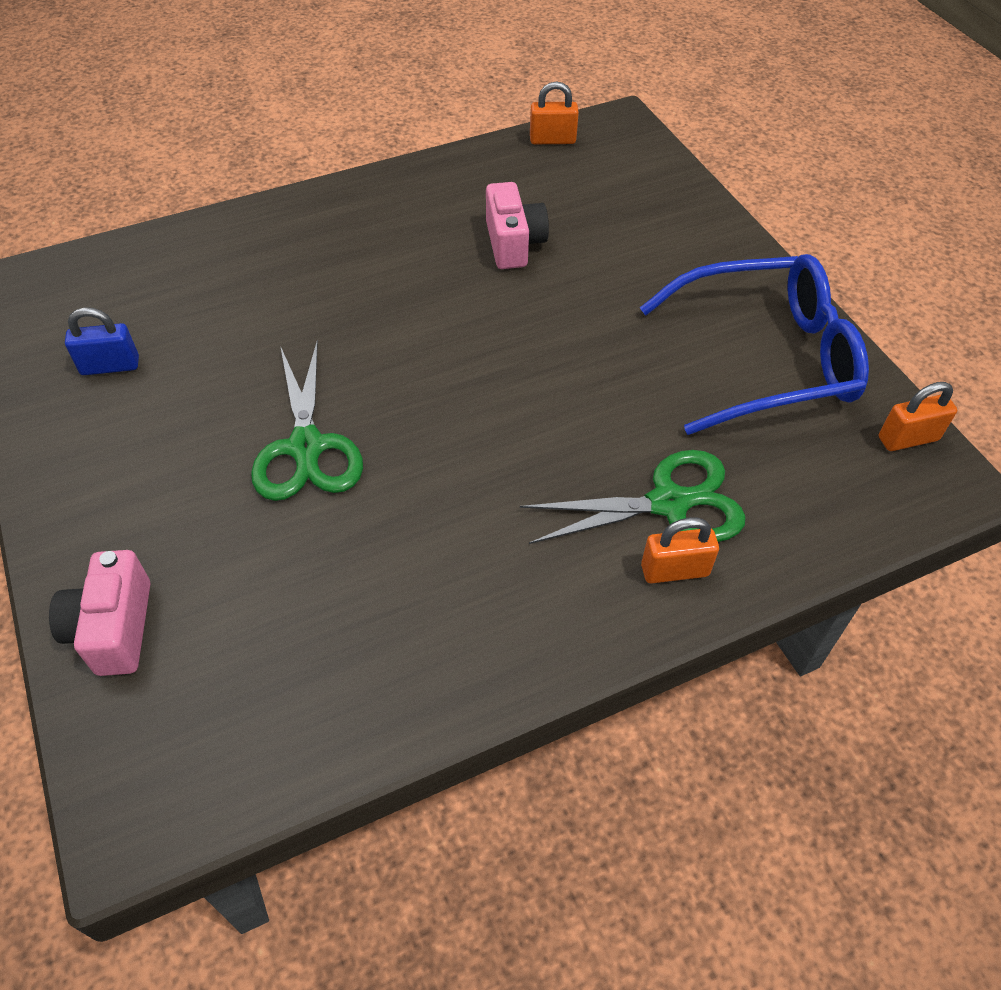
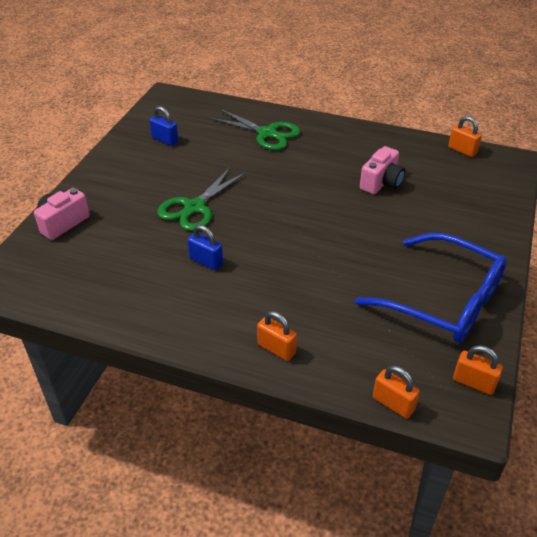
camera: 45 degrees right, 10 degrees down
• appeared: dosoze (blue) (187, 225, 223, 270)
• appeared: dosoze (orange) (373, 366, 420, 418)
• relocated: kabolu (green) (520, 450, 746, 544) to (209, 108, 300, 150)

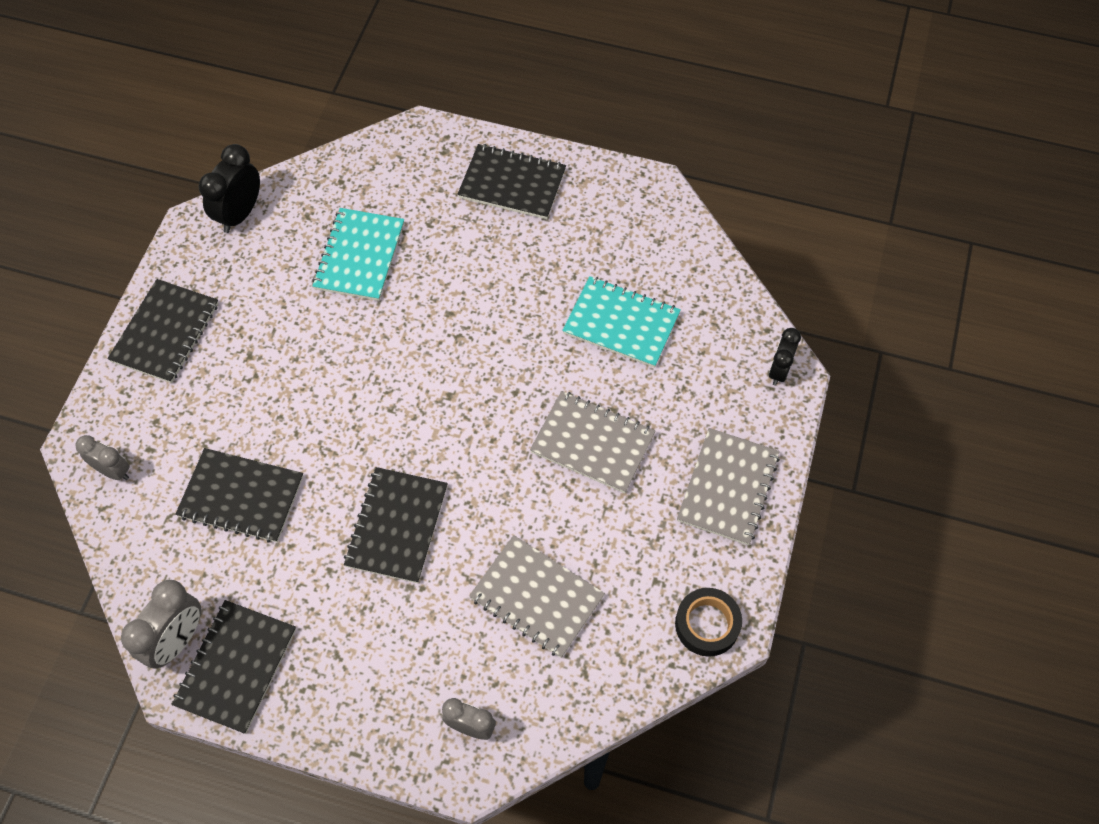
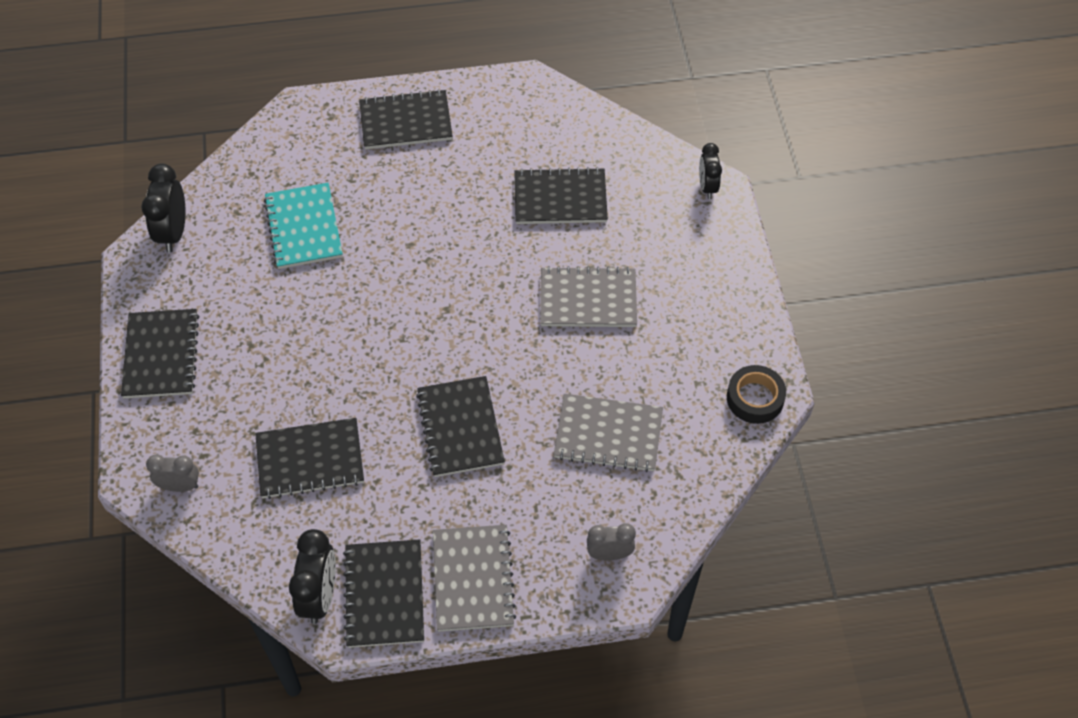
camera: 25 degrees left, 5 degrees down
• relocated: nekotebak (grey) (677, 428, 780, 545) to (433, 525, 516, 632)
• colour: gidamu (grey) (121, 580, 201, 668) to gidamu (black) (289, 529, 336, 624)
• colour: nekotebak (turquoise) (562, 276, 681, 368) to nekotebak (black) (514, 167, 608, 224)

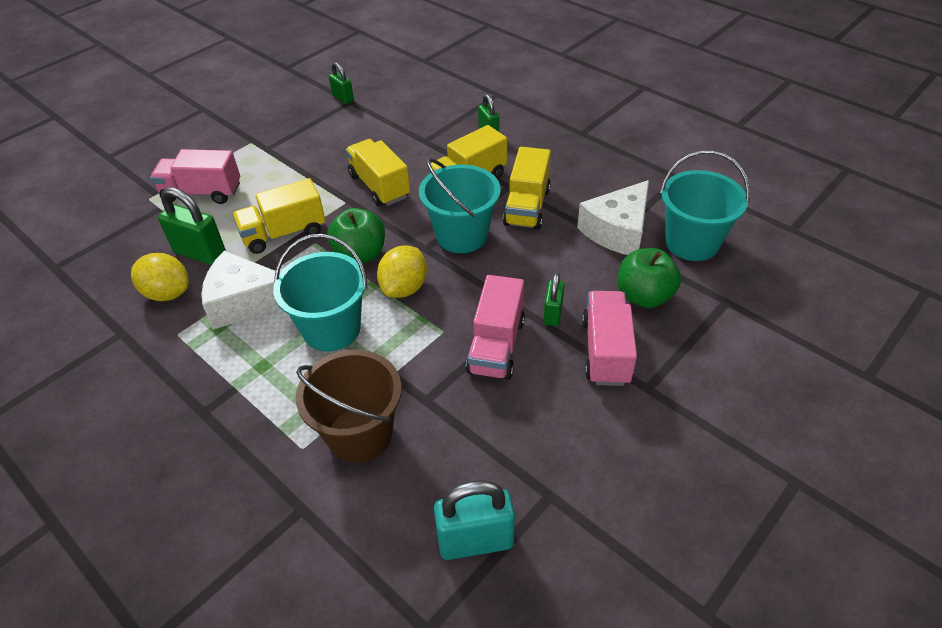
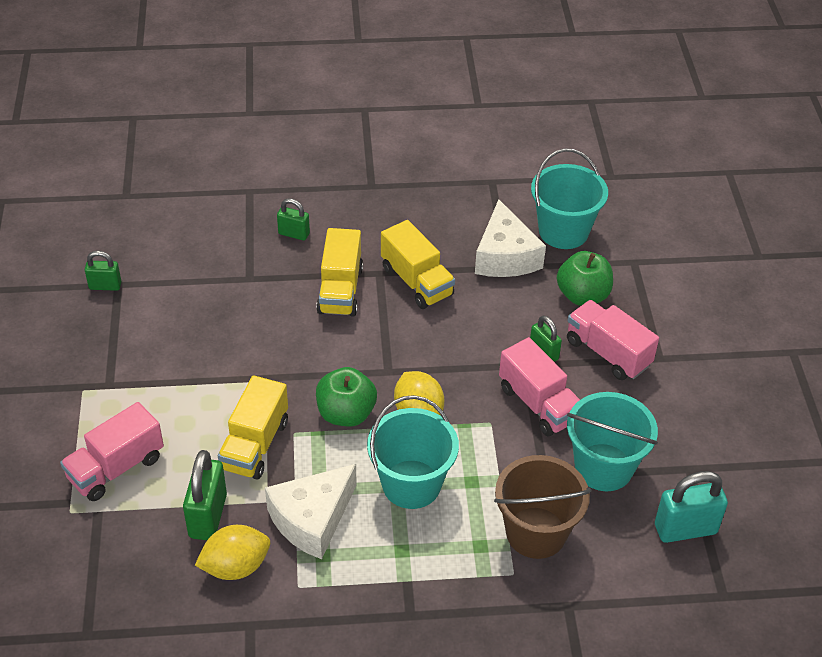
camera: 50 degrees left, 0 degrees up
• missing: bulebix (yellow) (345, 139, 410, 206)
• relocated: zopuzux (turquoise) (419, 158, 501, 253) to (567, 392, 658, 491)
• spun: dosoze (green) (158, 187, 226, 265) = (183, 450, 227, 540) 60 degrees counterclockwise
• spun: dosoze (turquoise) (434, 480, 515, 560) = (655, 471, 728, 543) 45 degrees clockwise

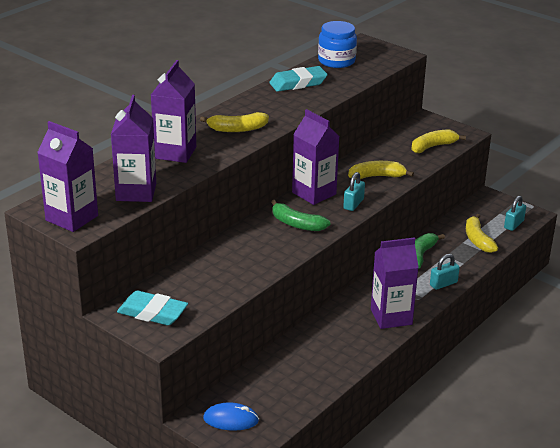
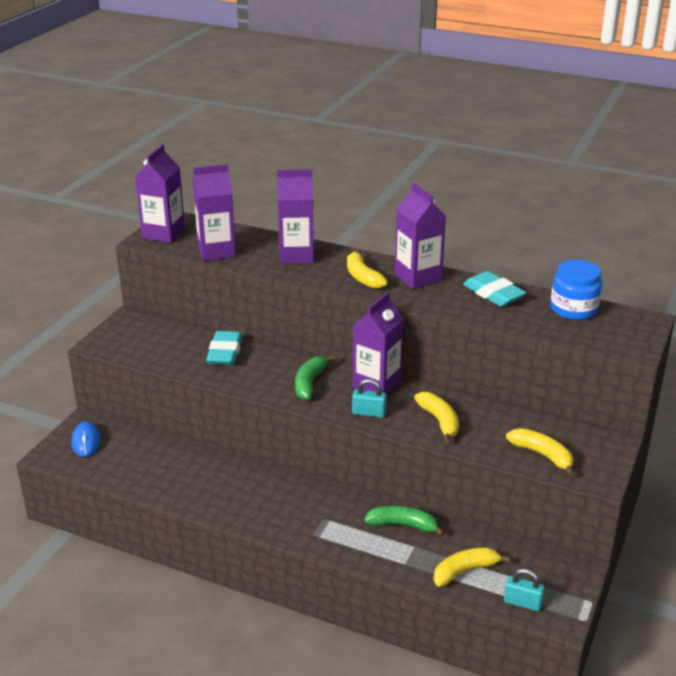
camera: 75 degrees right, 0 degrees up
• missing: dosoze (turquoise) (430, 254, 460, 290)
• relocated: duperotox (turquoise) (117, 291, 188, 325) to (206, 331, 242, 365)
• relocated: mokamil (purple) (371, 237, 419, 329) to (395, 183, 446, 289)

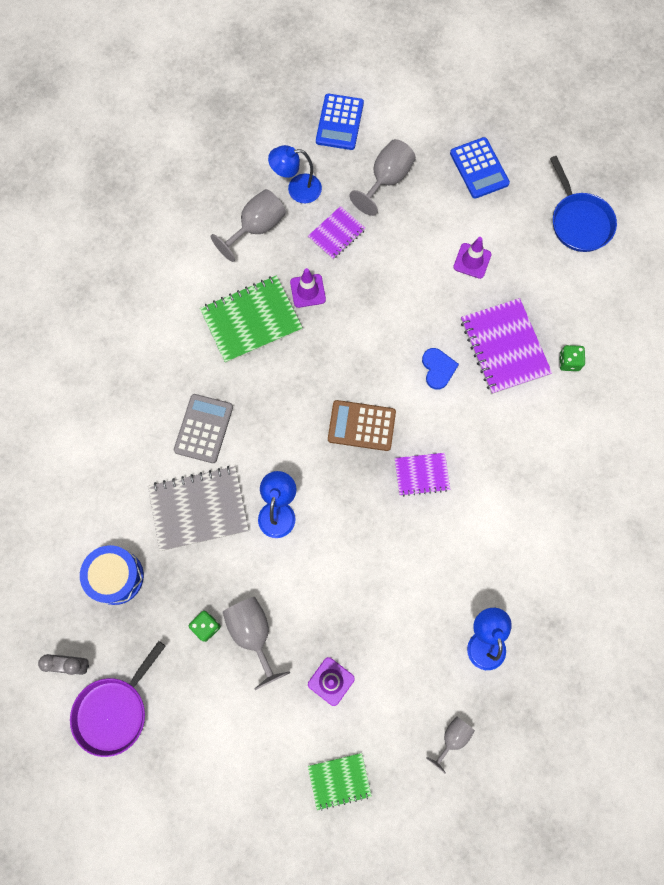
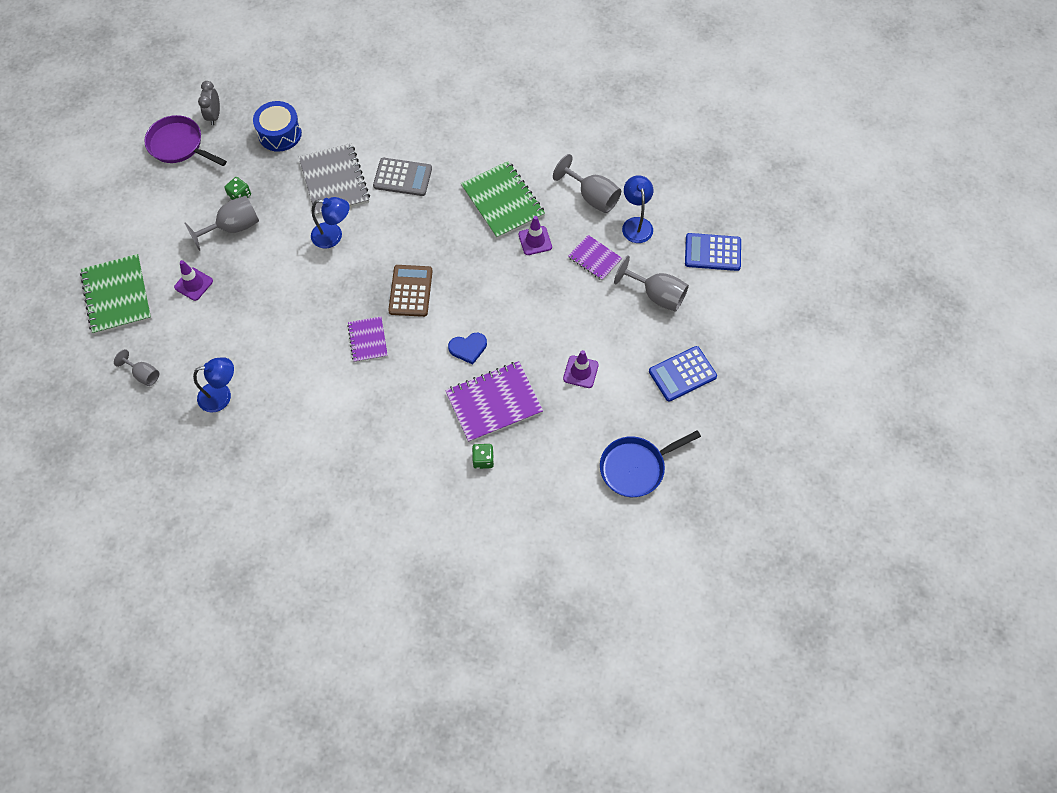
camera: 85 degrees right, 10 degrees down
• size: nekotebak (green) (308, 753, 372, 811) = (80, 254, 152, 335) x1.74

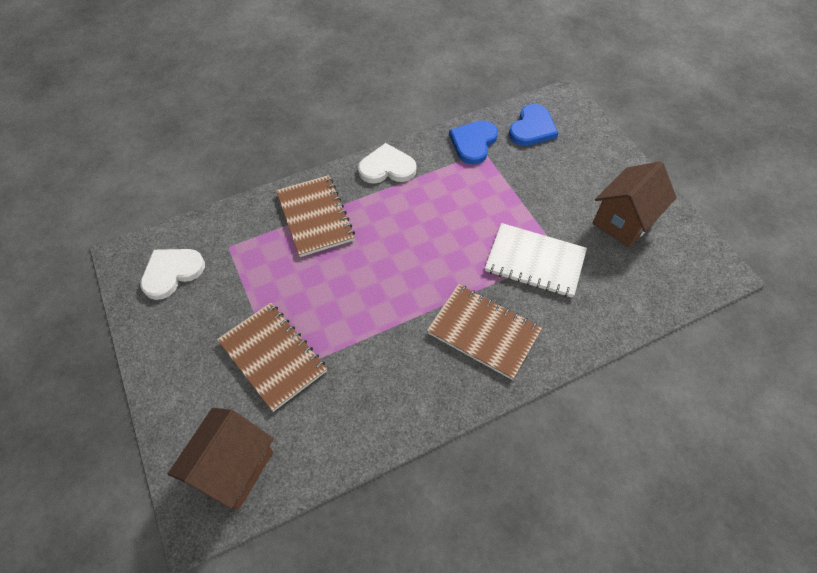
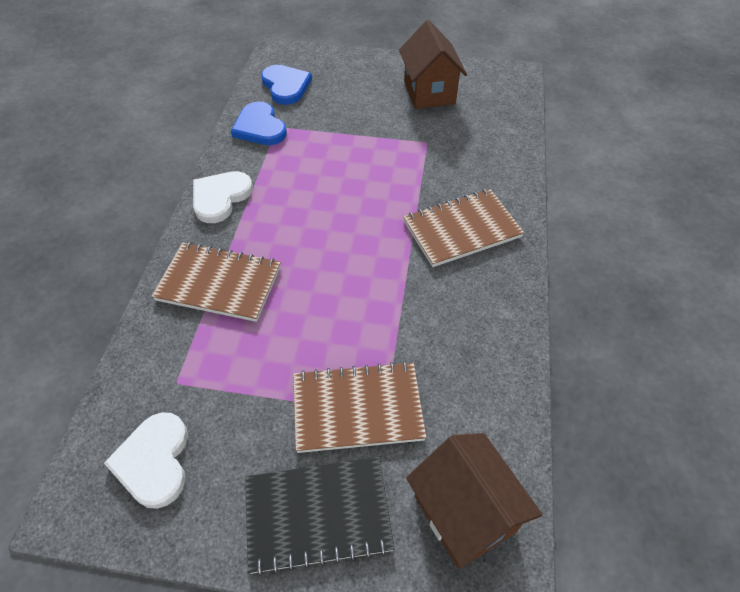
camera: 55 degrees left, 5 degrees down
• missing: nekotebak (white) (485, 223, 587, 298)
• appeared: nekotebak (black) (245, 457, 395, 576)

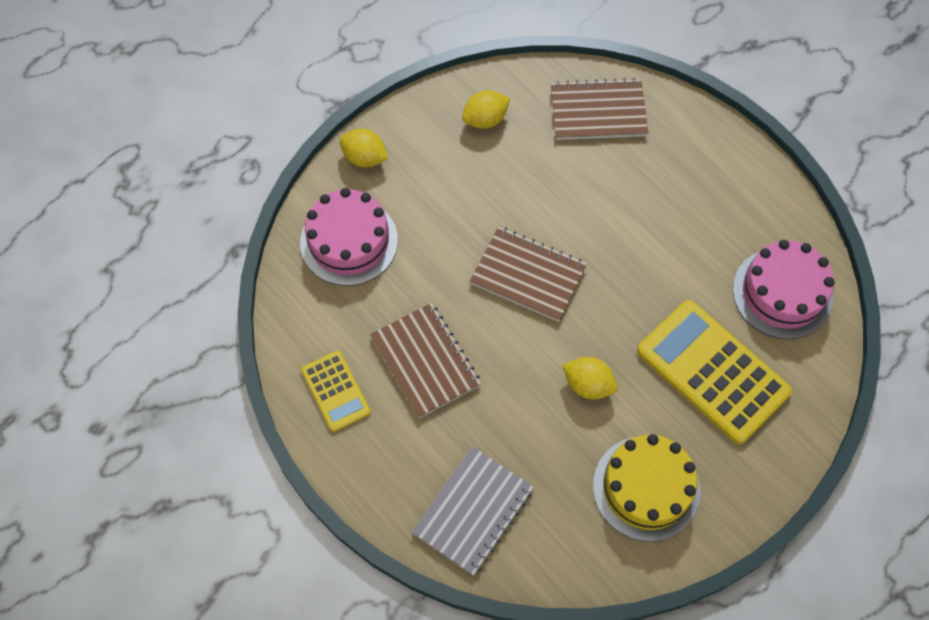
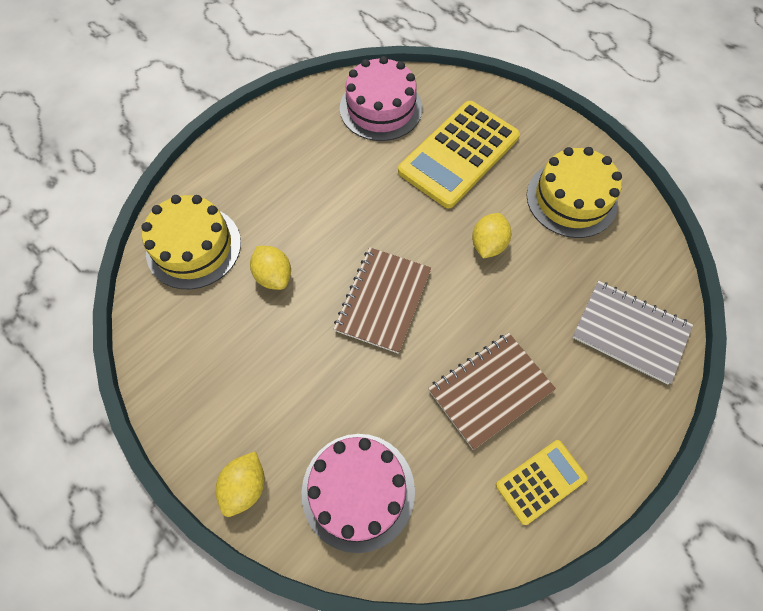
camera: 95 degrees left, 0 degrees up
• relocated: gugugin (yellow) (462, 90, 510, 129) to (250, 246, 291, 290)
• exchanged: nekotebak (brown) (551, 78, 648, 140) to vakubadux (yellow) (141, 195, 241, 289)

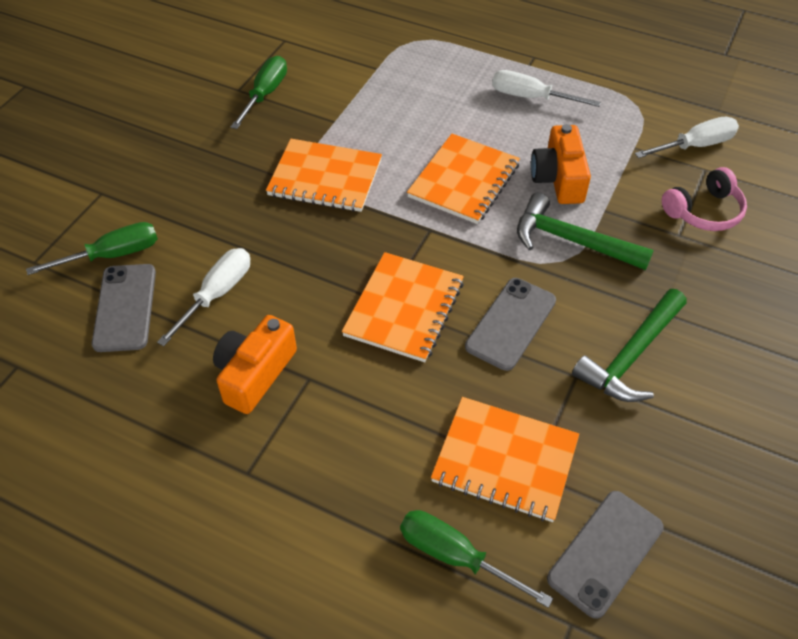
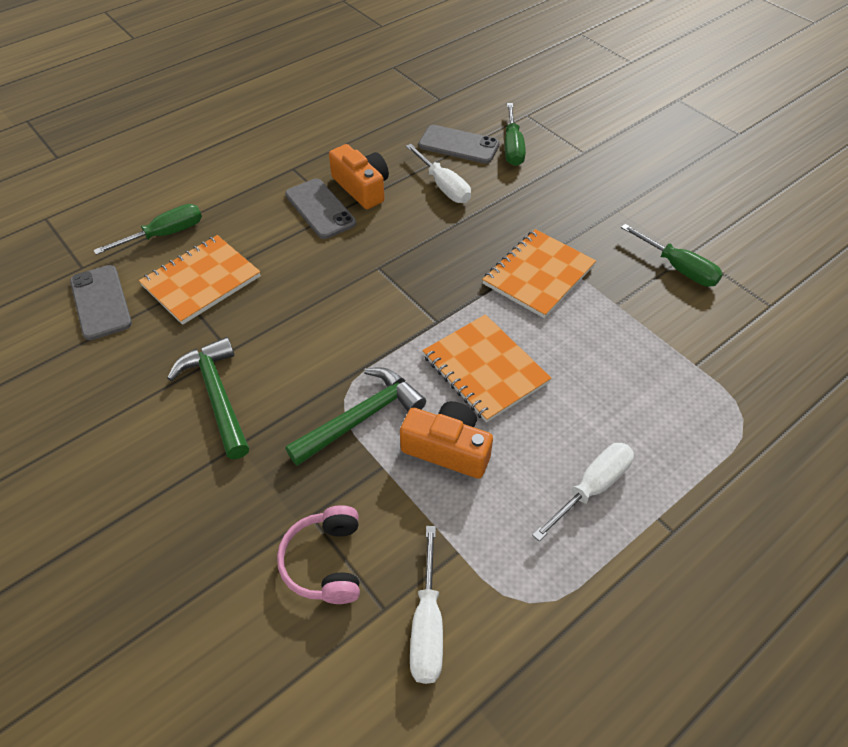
camera: 115 degrees right, 0 degrees up
• missing: nekotebak (orange) (342, 252, 464, 362)
• relocated: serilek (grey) (465, 278, 556, 371) to (285, 179, 356, 239)

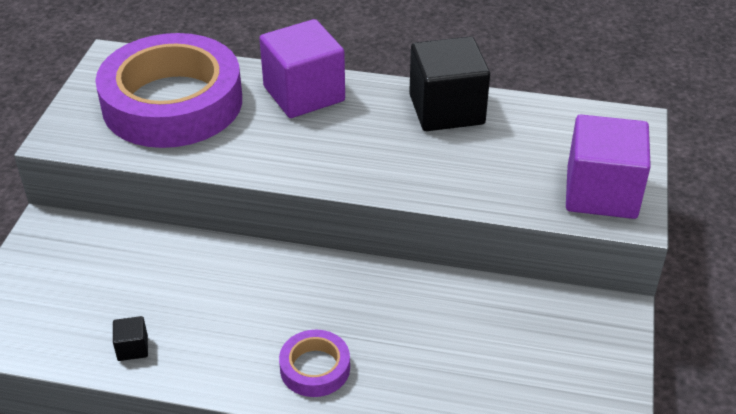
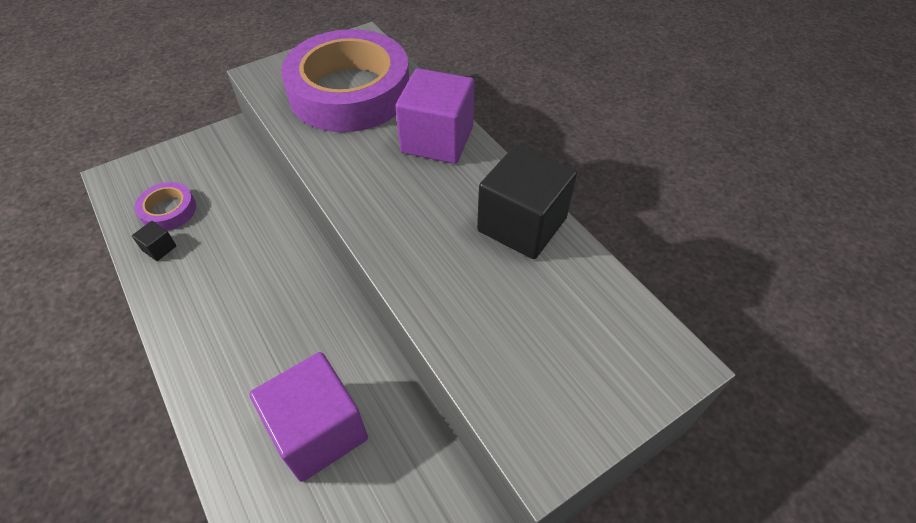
camera: 45 degrees right, 10 degrees up
• relocated: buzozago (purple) (279, 330, 350, 397) to (135, 182, 196, 231)
• relocated: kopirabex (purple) (566, 115, 651, 219) to (249, 352, 368, 482)

